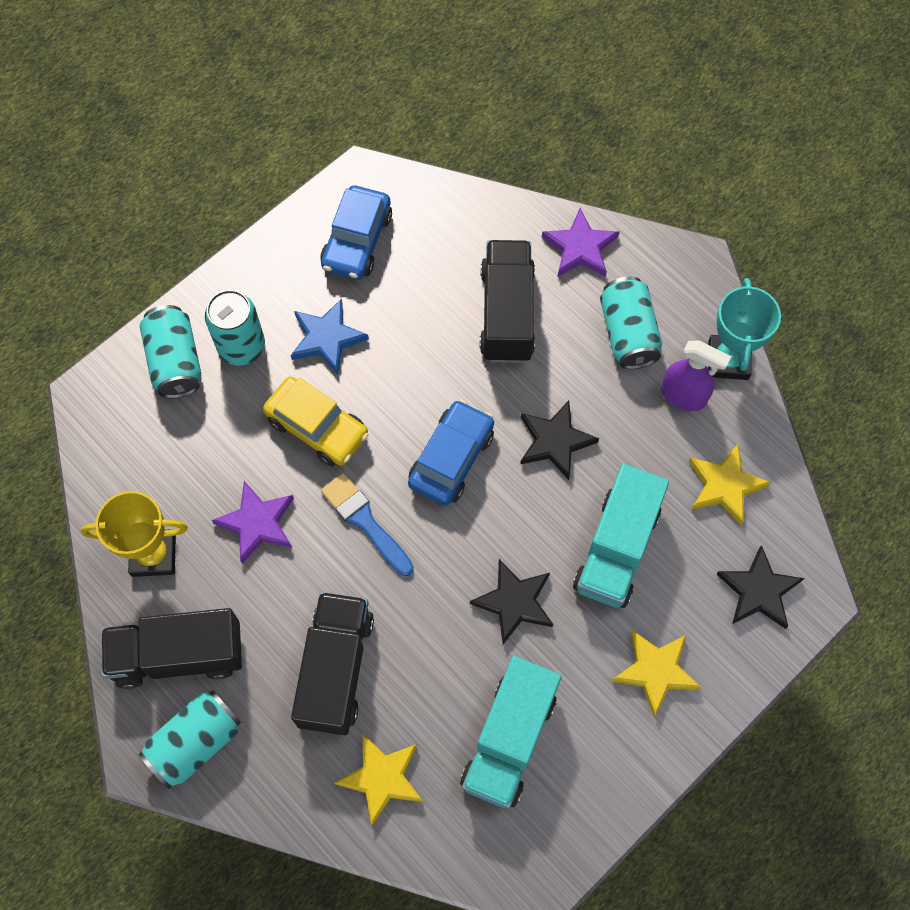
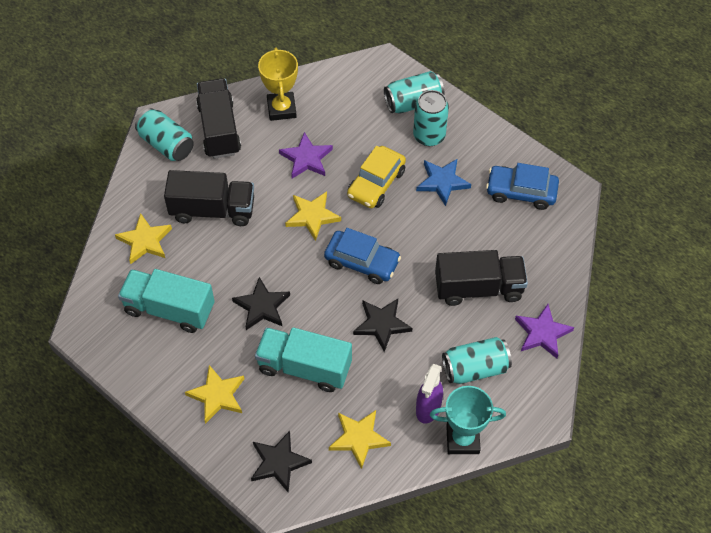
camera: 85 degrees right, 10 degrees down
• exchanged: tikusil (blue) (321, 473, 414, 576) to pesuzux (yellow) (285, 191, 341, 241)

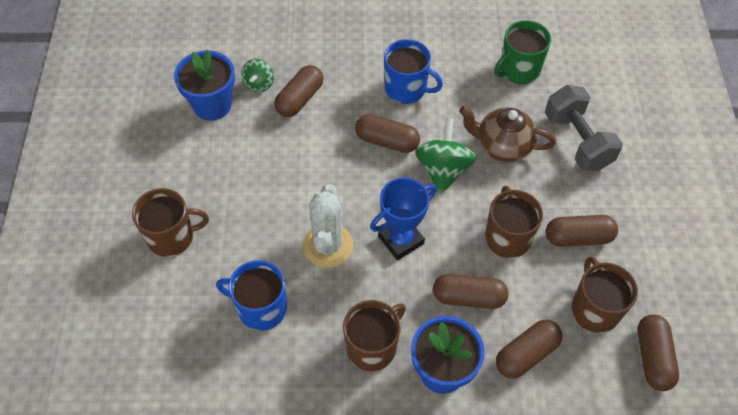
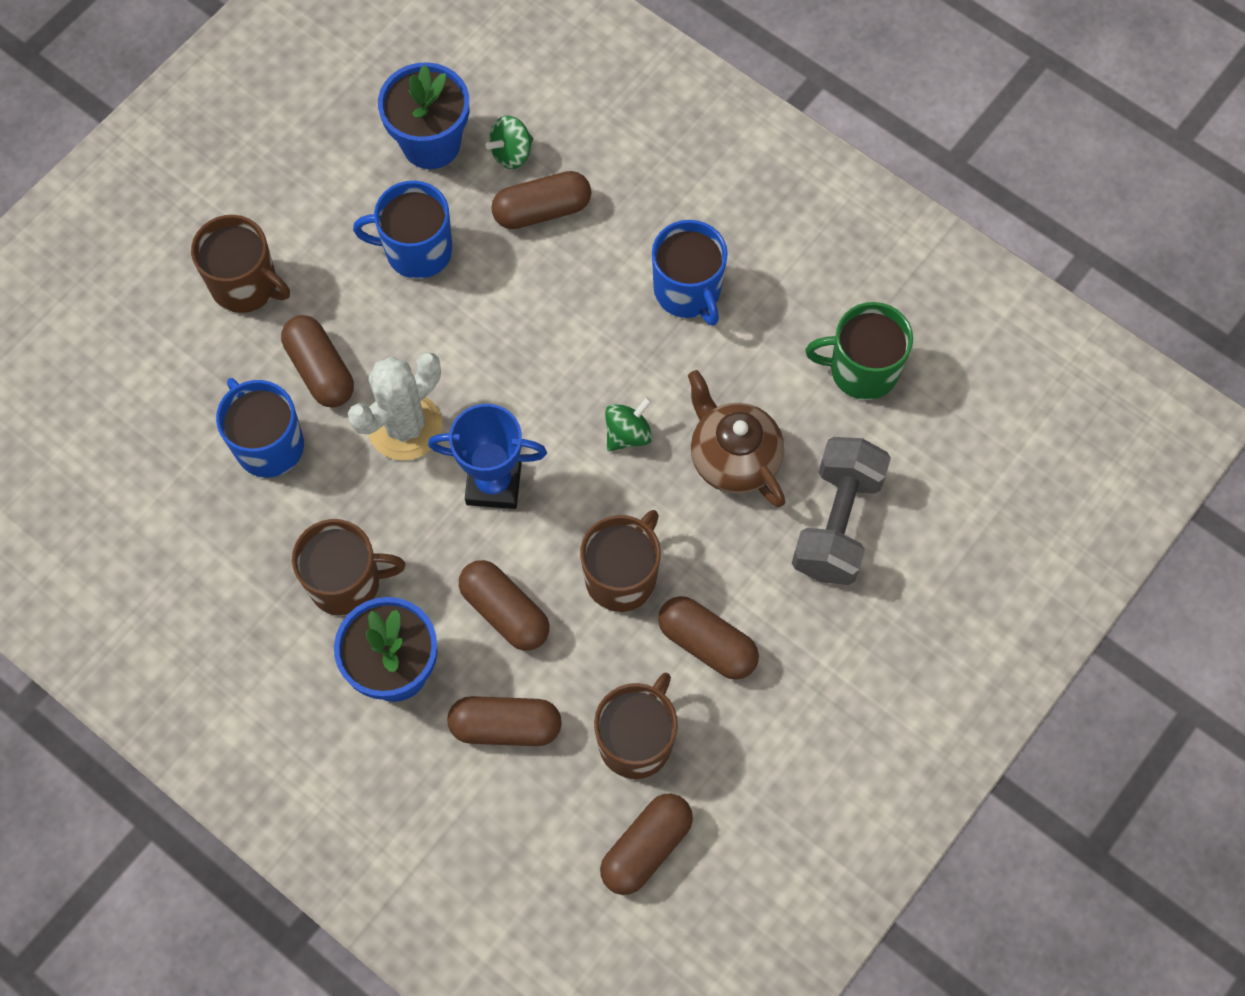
camera: 40 degrees right, 10 degrees up
• appeared: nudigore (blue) (353, 181, 453, 279)
• relocated: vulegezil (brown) (355, 114, 420, 153) to (281, 315, 354, 408)
• size: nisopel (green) (415, 118, 476, 194) = (605, 397, 652, 452) x0.59

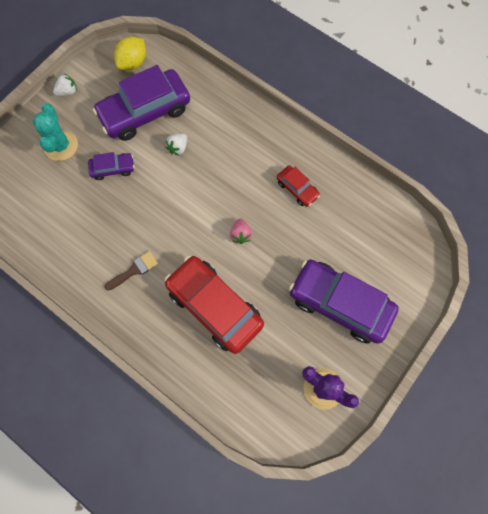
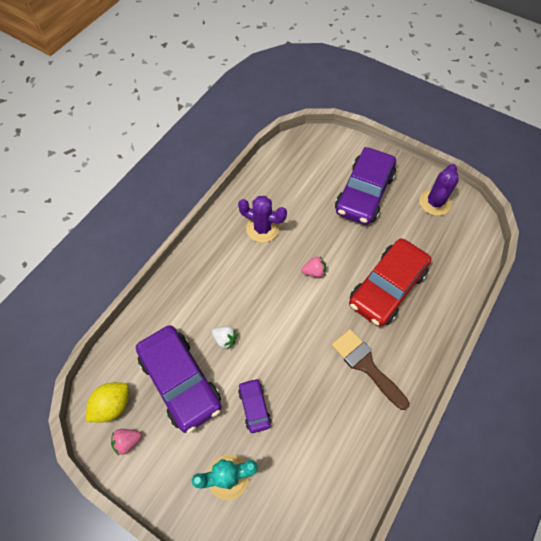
camera: 95 degrees left, 10 degrees down
• missing: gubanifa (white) (53, 74, 77, 96)
• appeared: gubanifa (pink) (111, 429, 142, 455)
• exchanged: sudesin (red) (277, 165, 320, 207) to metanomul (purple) (238, 196, 287, 243)
• spun: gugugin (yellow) (114, 37, 146, 70) = (86, 382, 129, 422) 75 degrees counterclockwise
• size: tikusil (brown) (104, 251, 158, 291) = (332, 329, 409, 410) x1.60

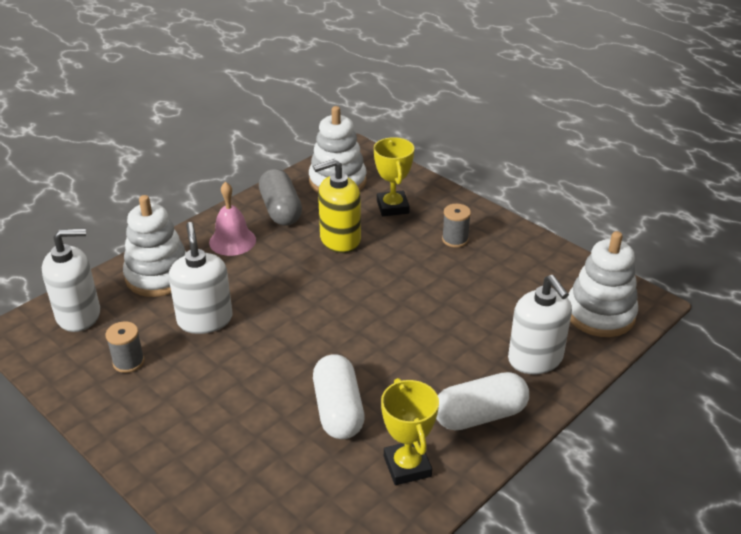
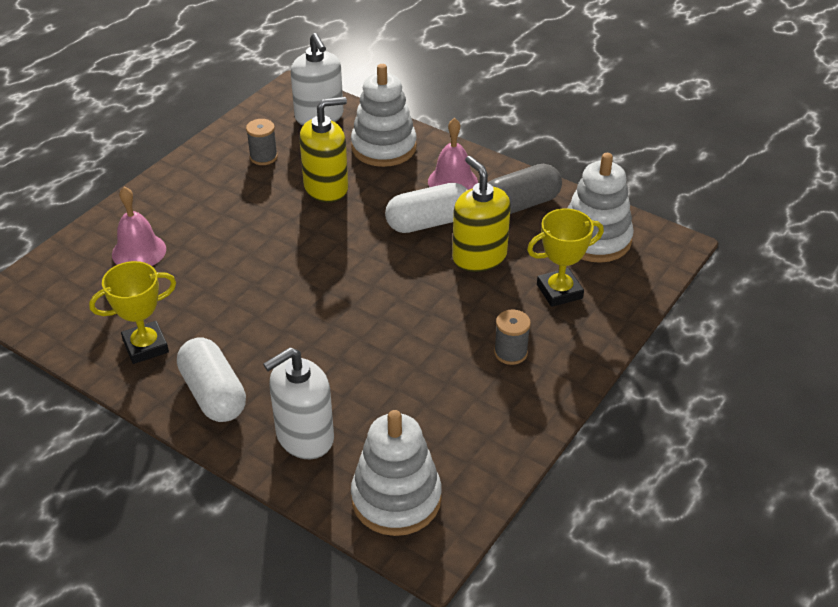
camera: 80 degrees right, 5 degrees up
• appeared: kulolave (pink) (112, 187, 166, 266)
• relocated: vulegezil (white) (313, 354, 365, 439) to (385, 183, 468, 233)
• colour: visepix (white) (169, 222, 232, 334) to visepix (yellow) (299, 97, 348, 203)

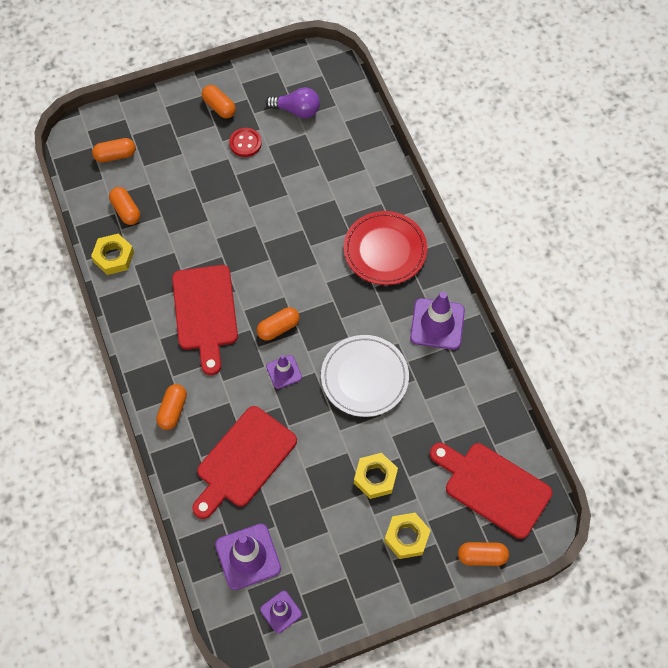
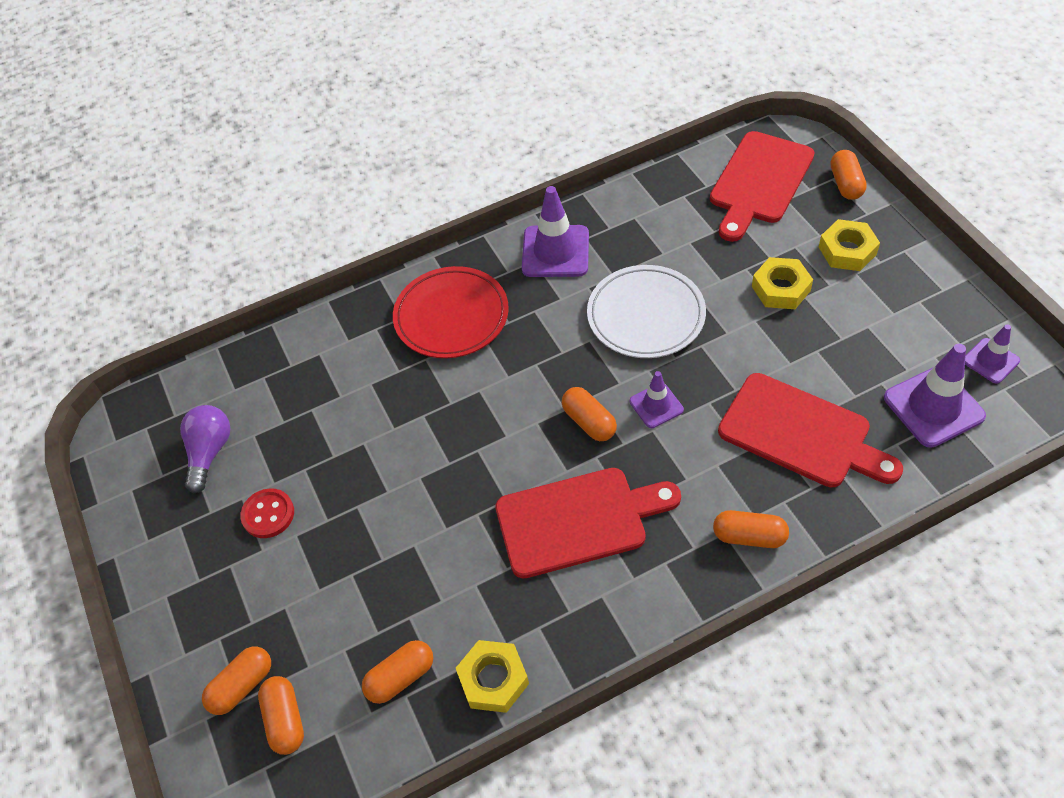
camera: 90 degrees left, 10 degrees down
• relocated: vulegezil (orange) (202, 85, 236, 118) to (202, 646, 271, 715)

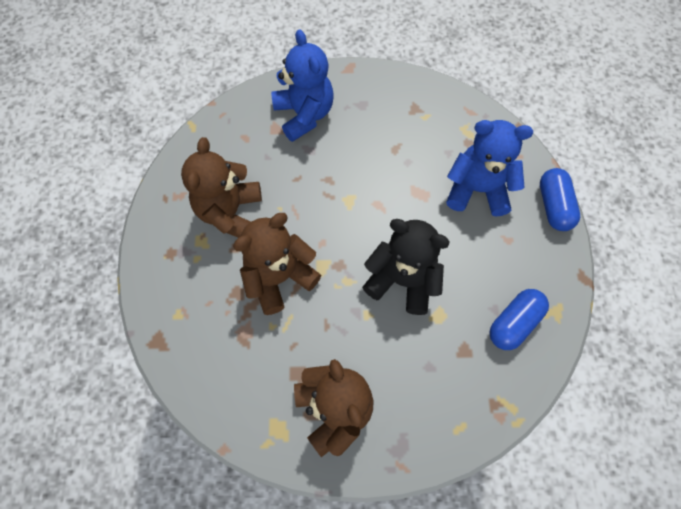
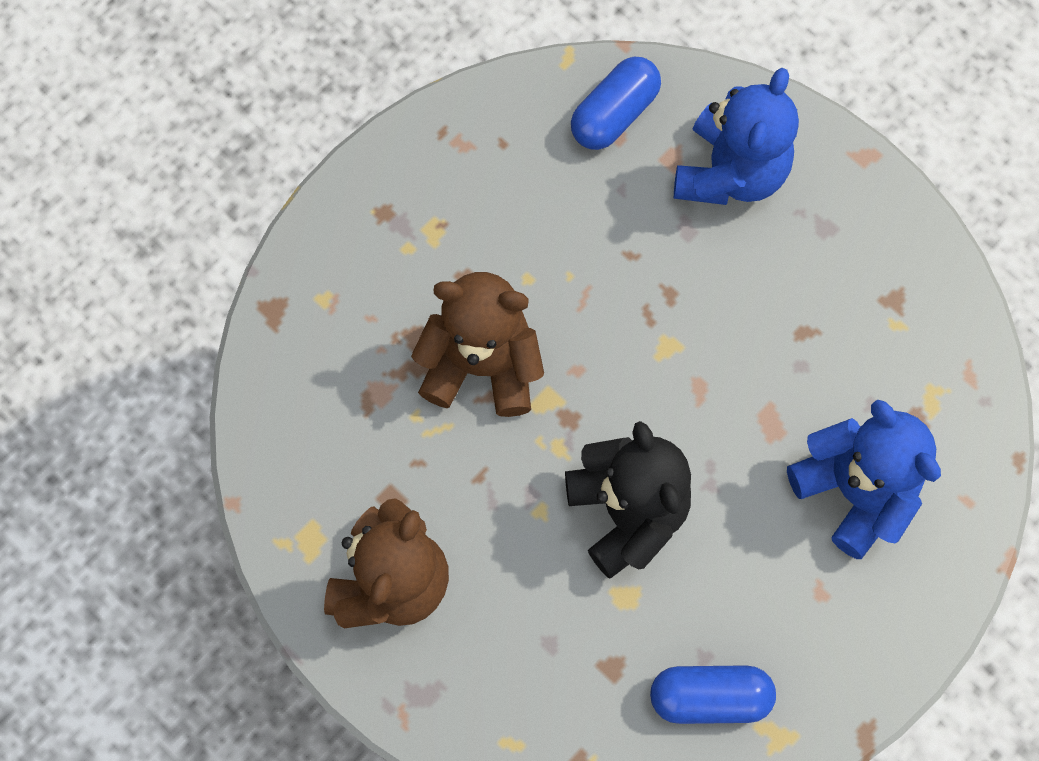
camera: 45 degrees right, 5 degrees up
• missing: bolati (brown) (181, 137, 262, 238)
• relocated: vulegezil (blue) (540, 168, 580, 231) to (571, 57, 661, 150)

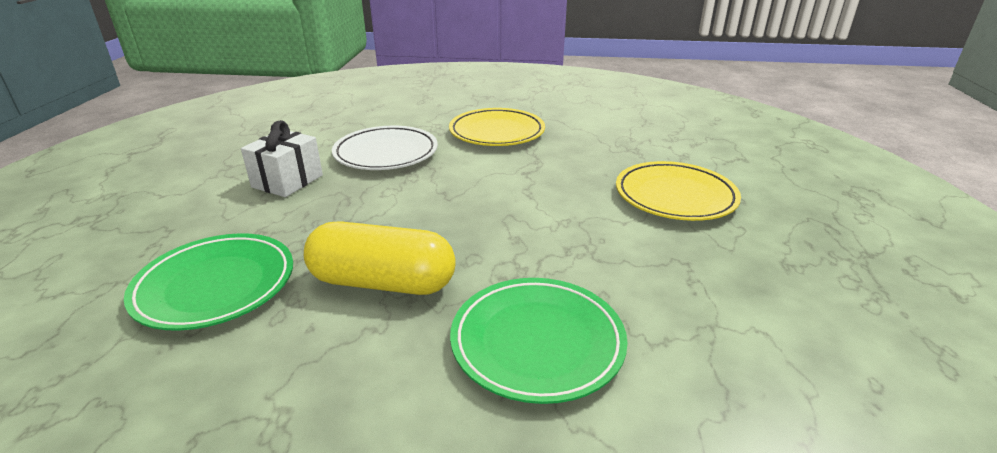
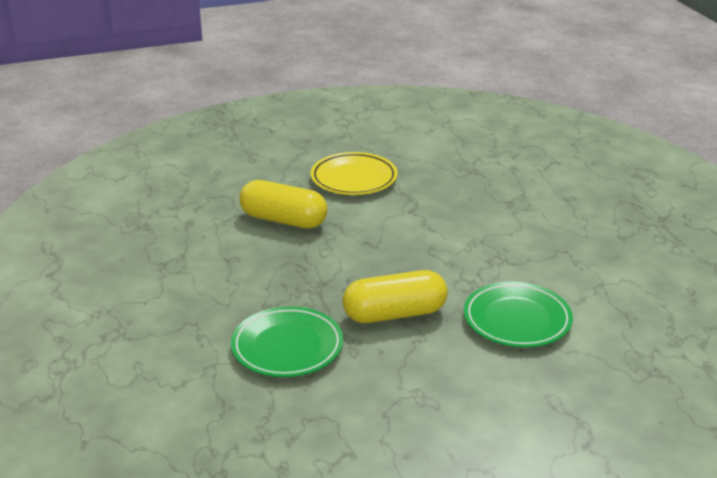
camera: 25 degrees left, 0 degrees up
• missing: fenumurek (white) (241, 120, 323, 197)
• missing: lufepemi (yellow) (616, 161, 741, 221)
• exchanged: lufepemi (white) (332, 126, 438, 170) to vulegezil (yellow) (240, 180, 328, 229)

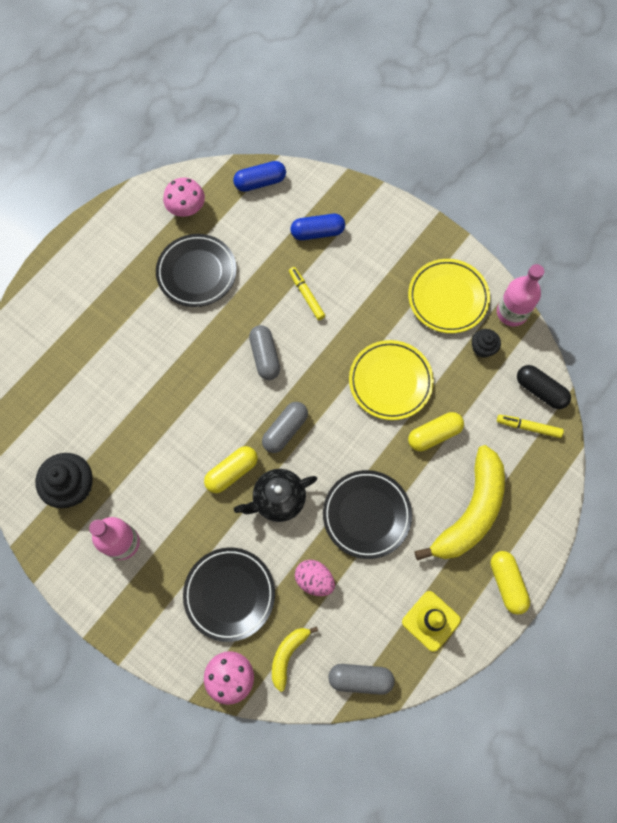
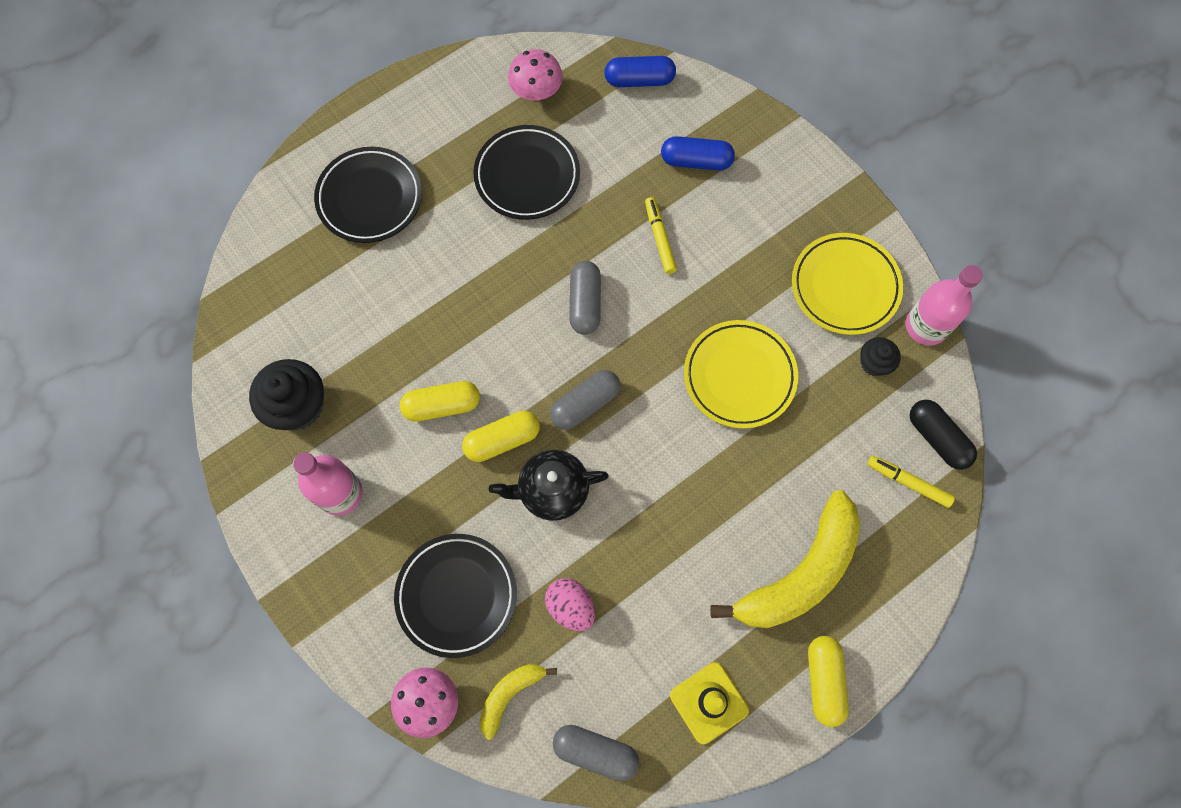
camera: 15 degrees right, 0 degrees up
• relocated: lufepemi (black) (323, 470, 412, 559) to (314, 147, 422, 243)
• relocated: vulegezil (yellow) (408, 412, 464, 451) to (400, 381, 480, 422)

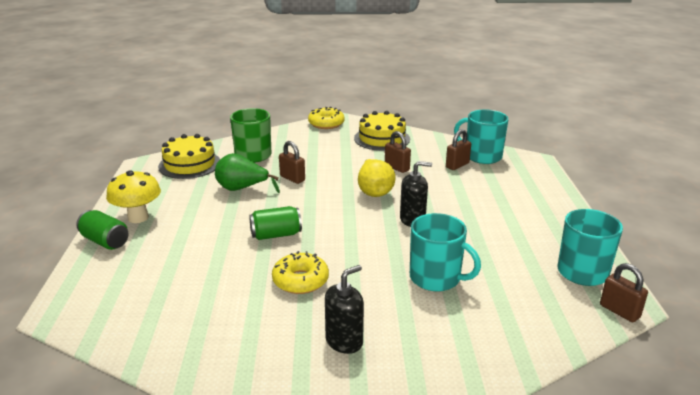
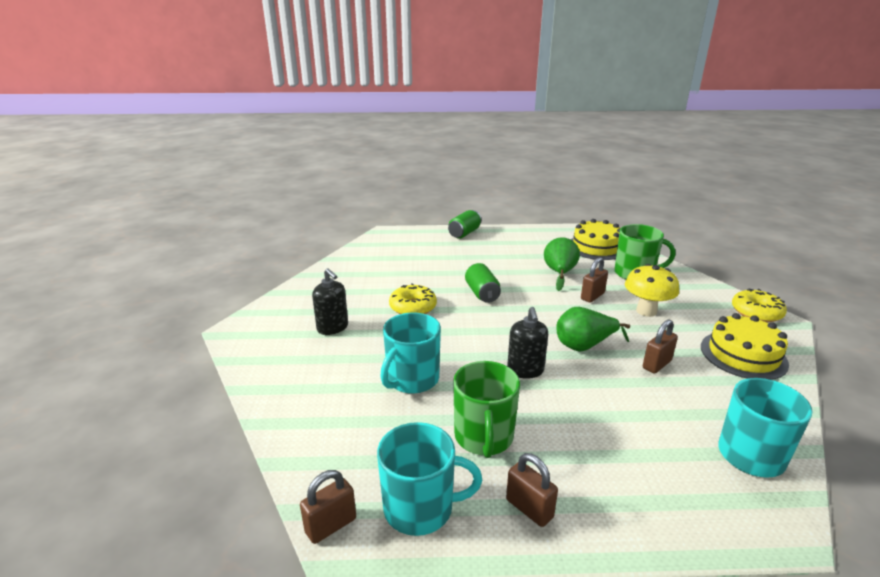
camera: 90 degrees right, 0 degrees up
• appeared: nudigore (green) (453, 361, 520, 458)
• relocated: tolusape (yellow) (106, 170, 161, 223) to (625, 264, 679, 317)
• relocated: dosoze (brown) (446, 129, 471, 170) to (506, 453, 558, 527)
• colour: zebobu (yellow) (358, 159, 396, 197) to zebobu (green) (556, 307, 630, 351)

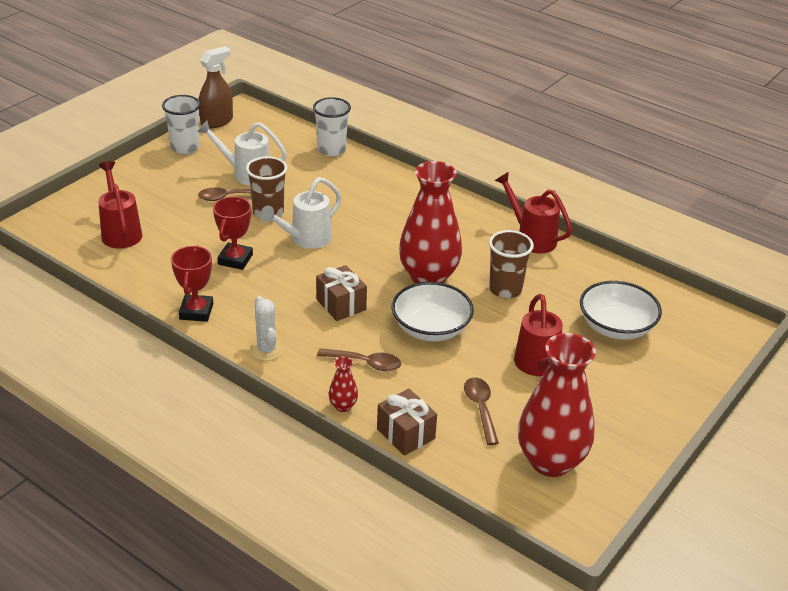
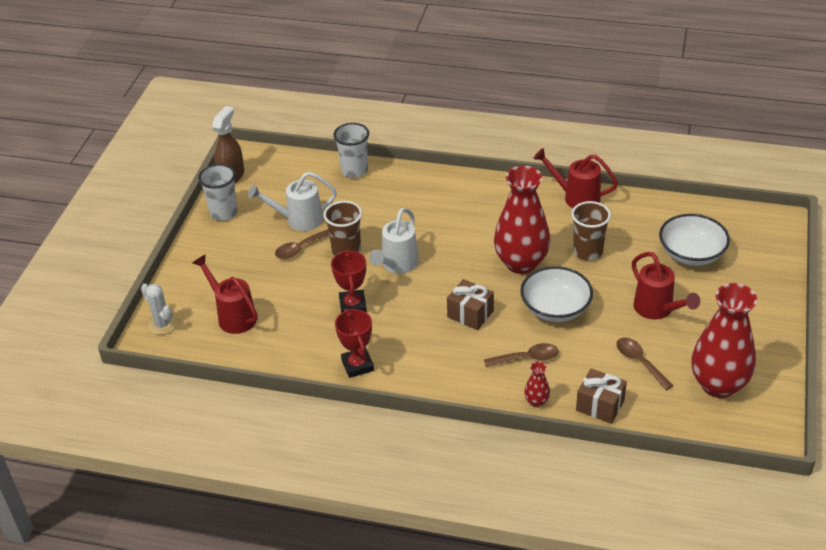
camera: 20 degrees left, 5 degrees up
• relocated: metanomul (white) (250, 296, 284, 361) to (141, 284, 177, 335)

